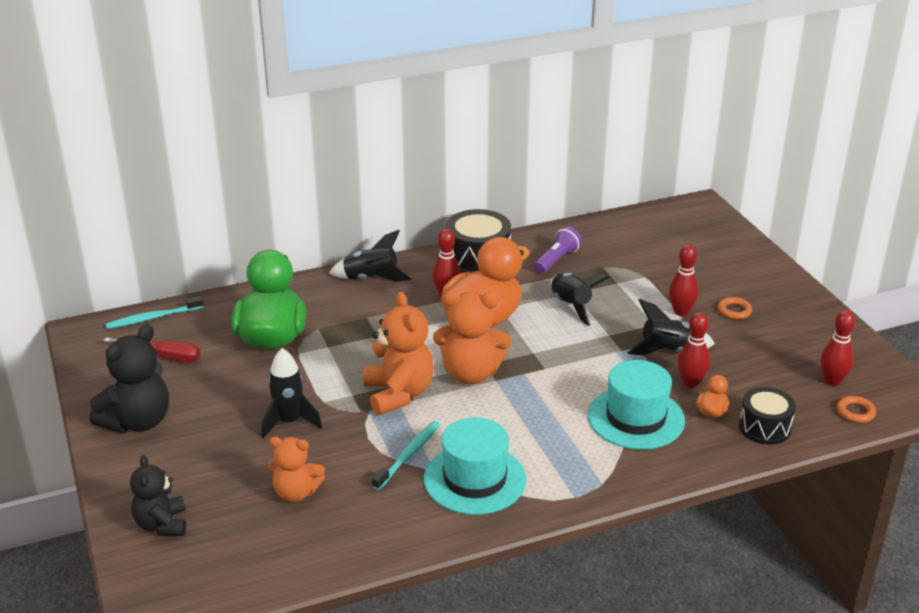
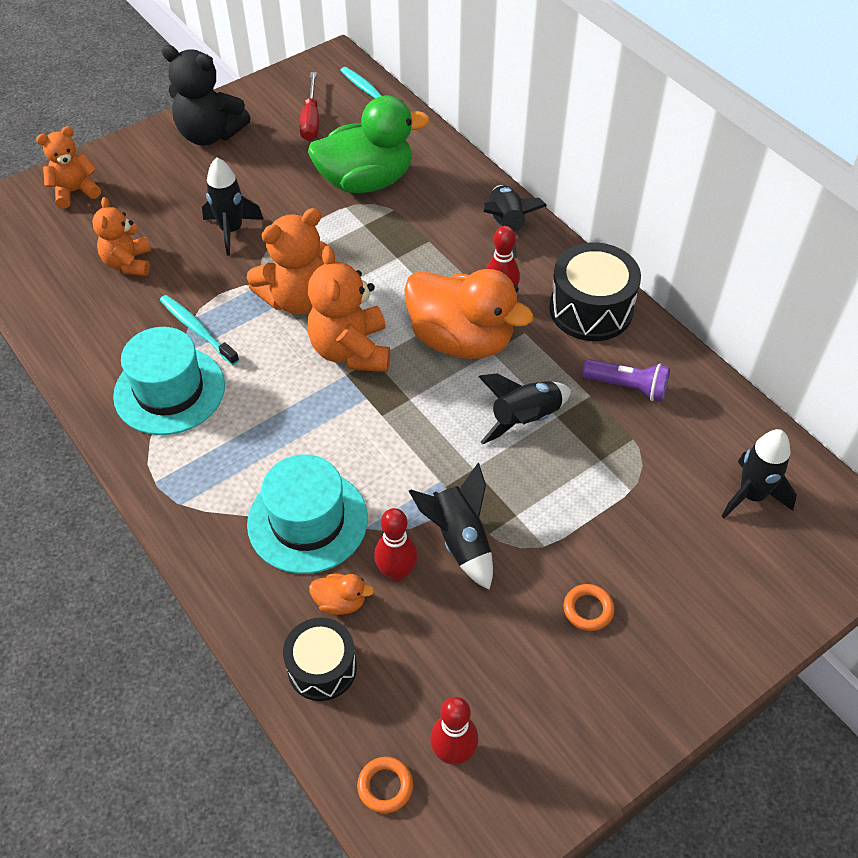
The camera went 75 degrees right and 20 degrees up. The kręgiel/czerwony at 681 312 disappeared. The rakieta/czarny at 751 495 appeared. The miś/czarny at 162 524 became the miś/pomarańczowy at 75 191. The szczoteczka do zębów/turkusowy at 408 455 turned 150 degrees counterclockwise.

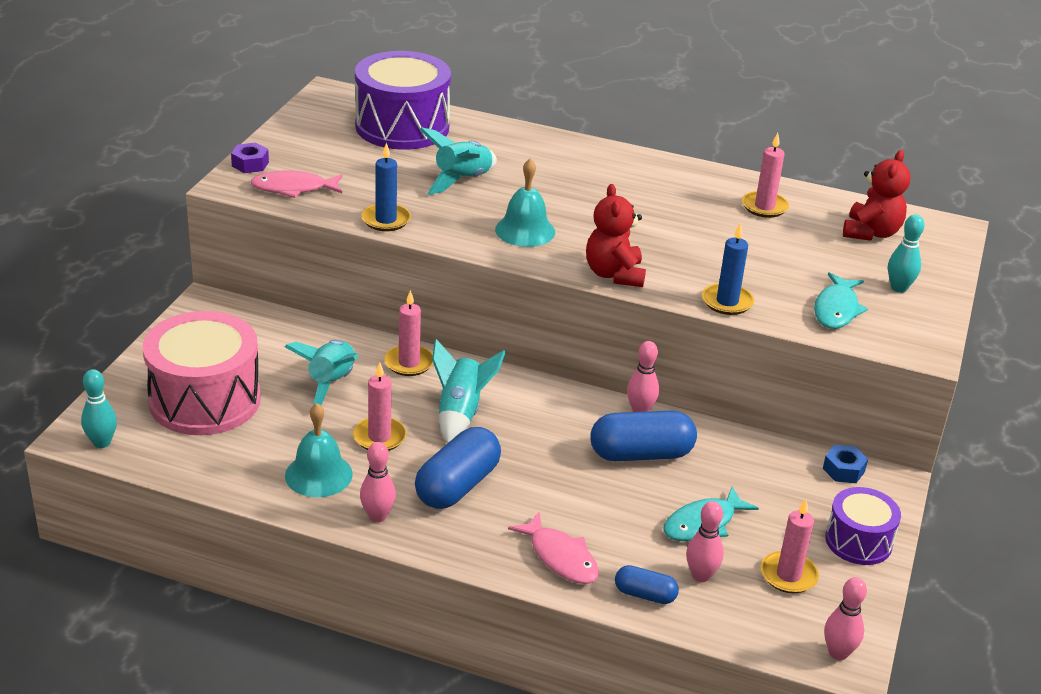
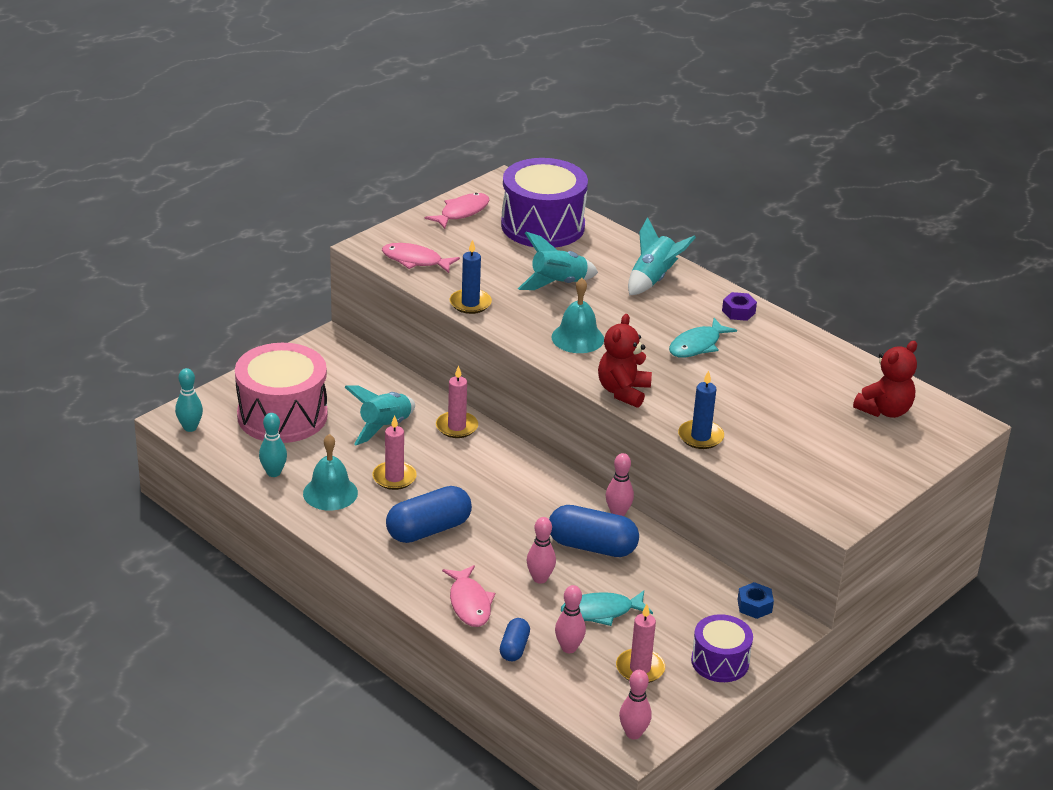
The camera went 25 degrees right and 0 degrees up. The świeca/różowy at 764 207 disappeared. The ryba/różowy at 462 212 appeared. The nakrętka/fioletowy moved from 250 164 to 738 312. The kręgiel/różowy moved from 377 516 to 540 578. The rakieta/turkusowy moved from 460 413 to 653 279. The ryba/turkusowy moved from 836 309 to 697 345. The kręgiel/turkusowy moved from 898 288 to 273 473. The kapsułka/niebieski at 645 595 turned 60 degrees clockwise.

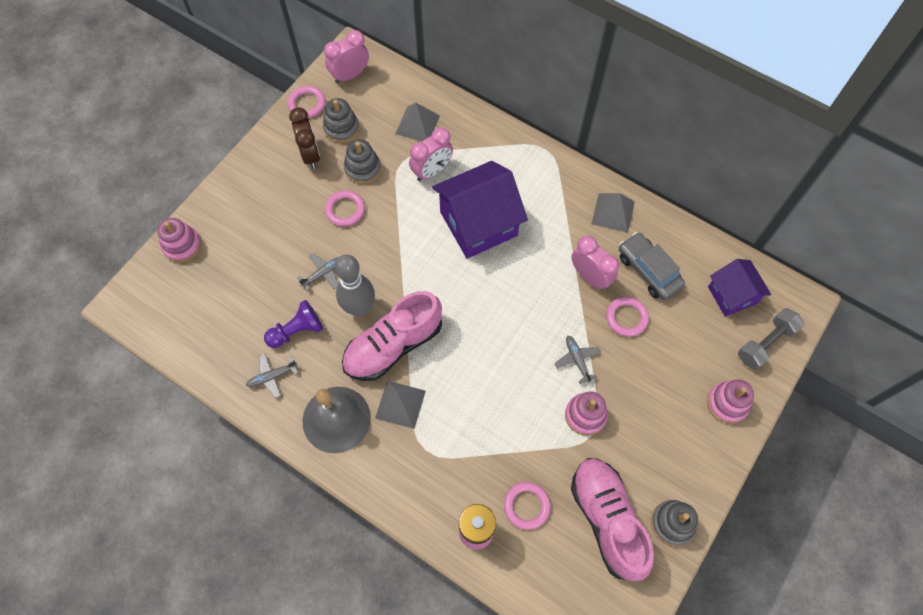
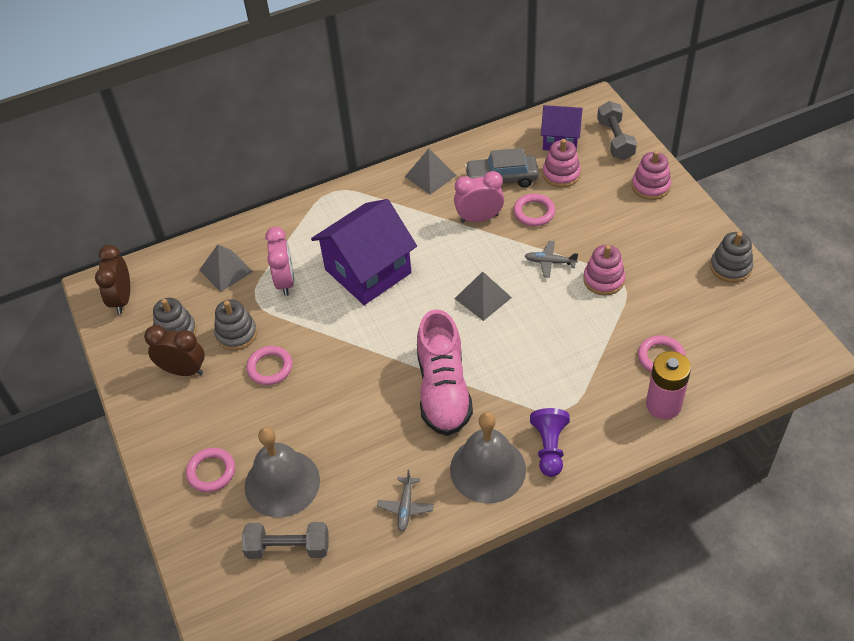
The camera went 55 degrees left and 15 degrees down. The samolot/szary at 323 273 disappeared. The kręgiel/szary at 359 308 disappeared. The but/różowy at 607 520 disappeared. The hantel/szary at 288 548 appeared. The dzwonek/szary at 282 483 appeared. The zabawka nakładanka/różowy moved from 182 245 to 561 174. The pionek/fioletowy moved from 297 331 to 549 448. The pierścień/różowy moved from 307 104 to 211 472. The piramida/szary moved from 400 404 to 483 298. The budzik/różowy at 350 75 became the budzik/brązowy at 122 299. The domek/fioletowy at 478 223 turned 45 degrees clockwise.

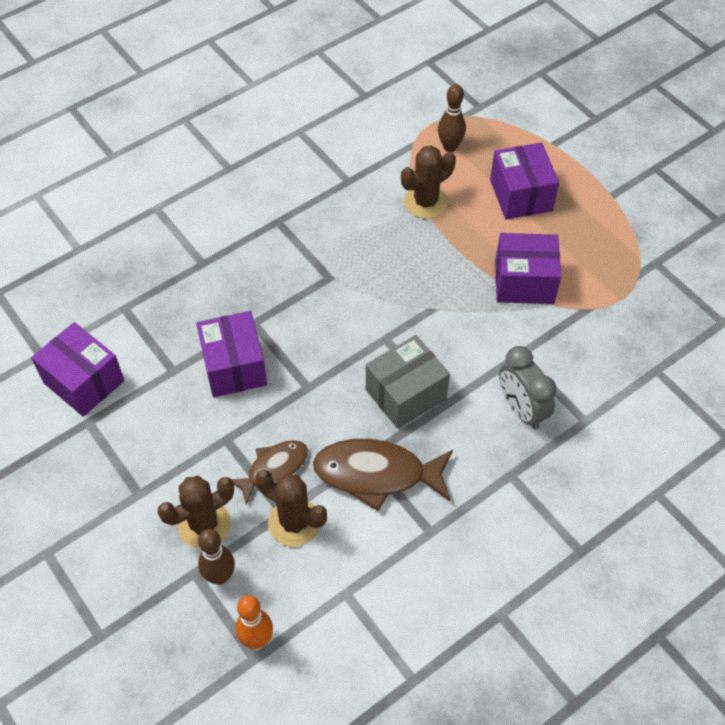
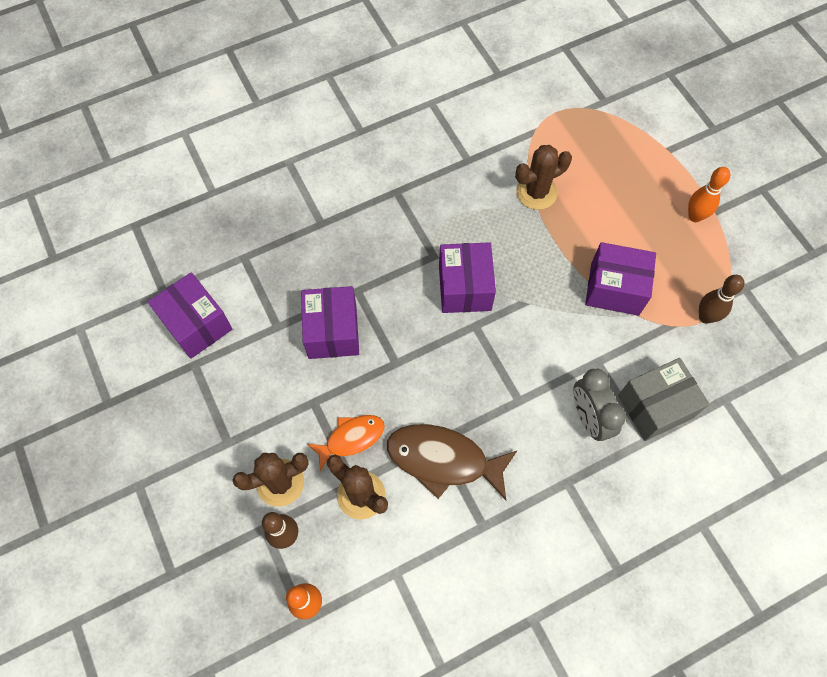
The camera went 10 degrees right and 10 degrees up. The kręgiel/pomarańczowy at 695 216 appeared. The pudełko/szary moved from 406 394 to 655 406. The kręgiel/brązowy moved from 450 147 to 705 317. The pudełko/fioletowy moved from 521 195 to 464 287. The ryba/brązowy at 273 468 became the ryba/pomarańczowy at 351 438.

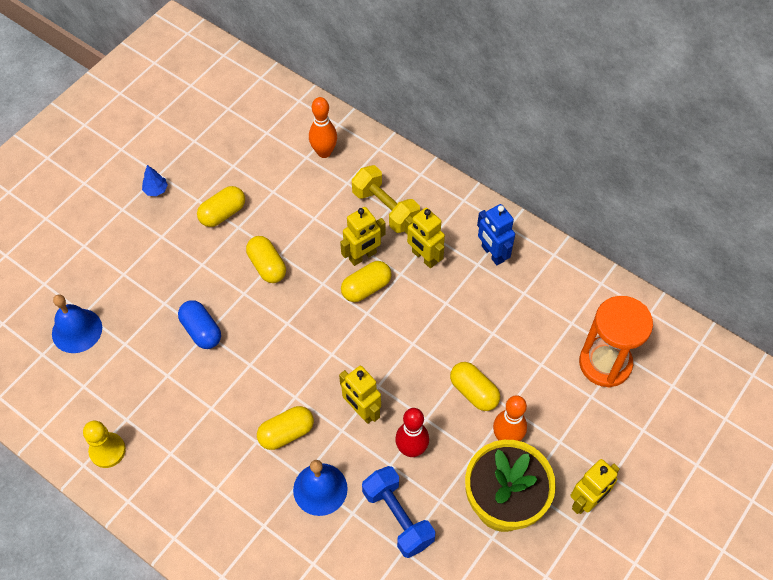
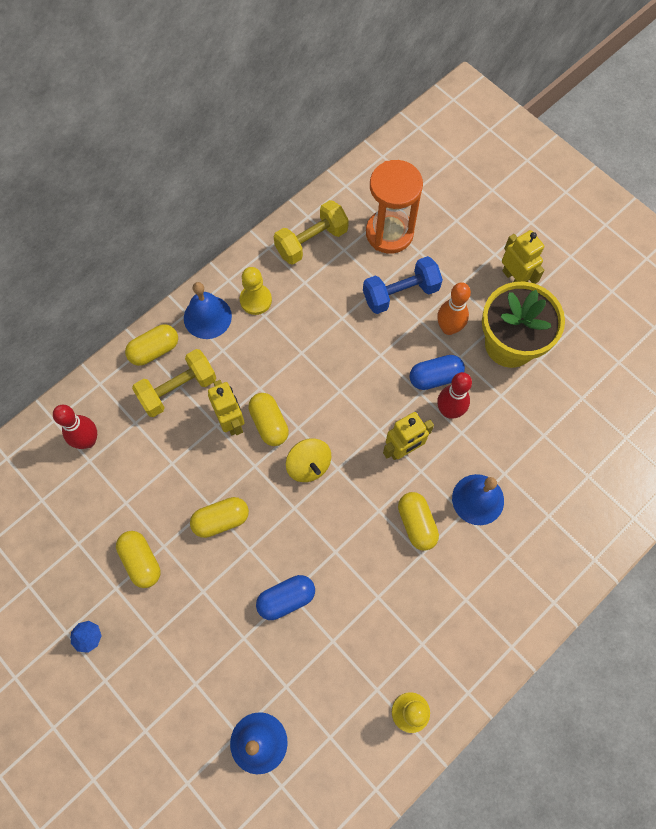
The camera went 80 degrees left and 10 degrees up. The robot/żółty at 424 257 disappeared. The dzwonek/niebieski at 207 317 appeared. The hantel/żółty at 311 241 appeared. The bączek/żółty at 309 465 appeared. The kapsułka/niebieski at 435 377 appeared. The hantel/niebieski moved from 398 517 to 400 293. The kapsułka/żółty moved from 473 392 to 154 350. The robot/niebieski at 492 254 was replaced by the pionek/żółty at 256 300. The kręgiel/pomarańczowy at 324 152 became the kręgiel/czerwony at 88 440.

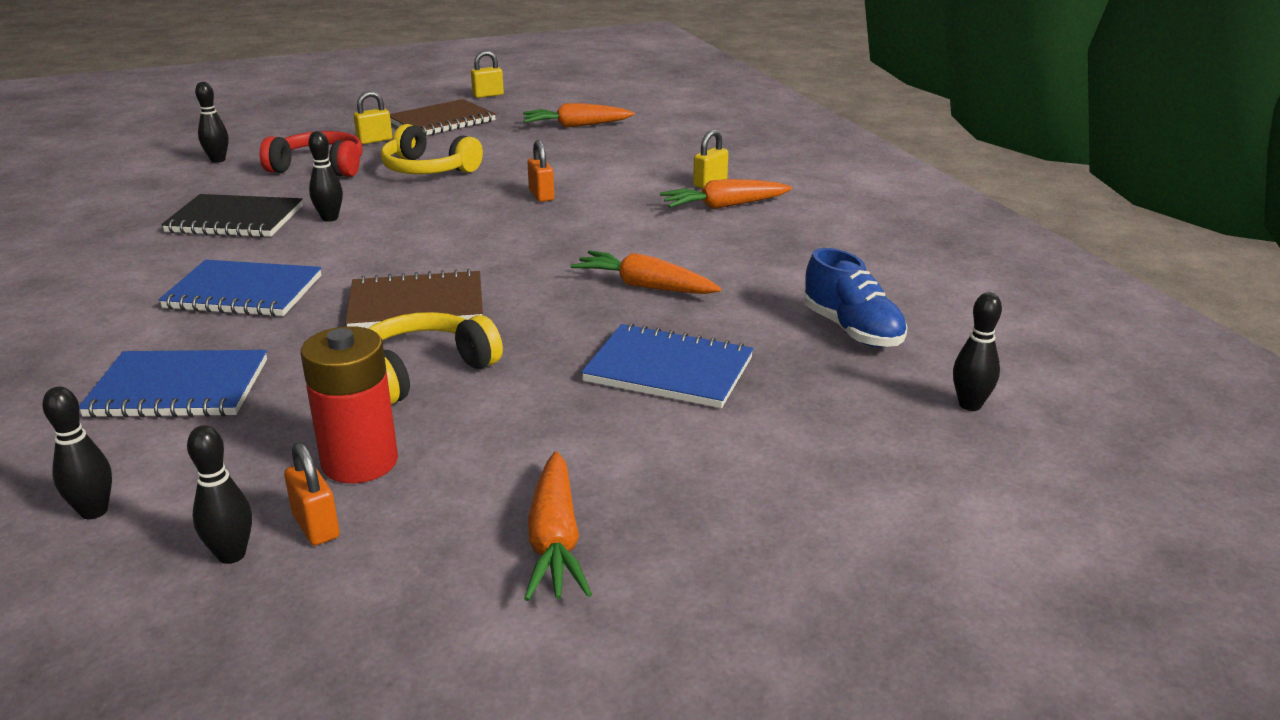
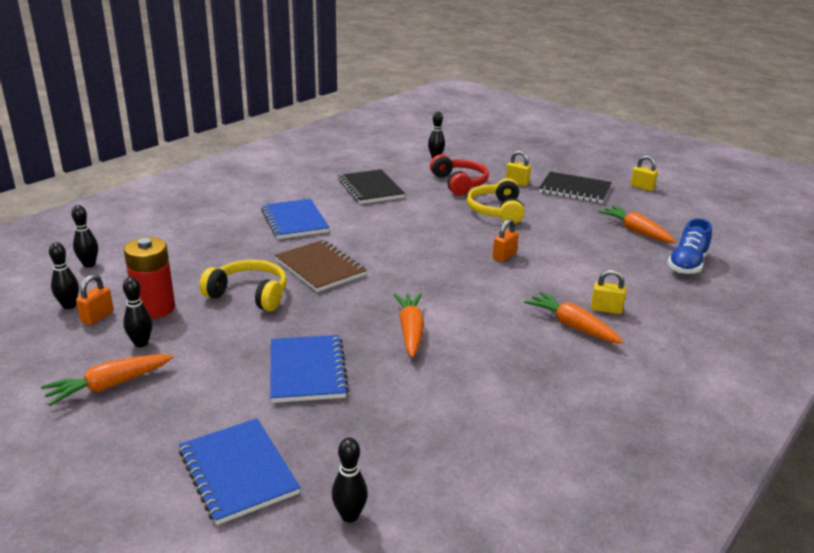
The camera went 60 degrees right and 0 degrees up. The zeszyt/niebieski moved from 179 388 to 238 472. The kręgiel/czarny moved from 330 218 to 141 343. The but/niebieski moved from 852 330 to 687 264. The zeszyt/brązowy at 441 121 became the zeszyt/czarny at 574 189.

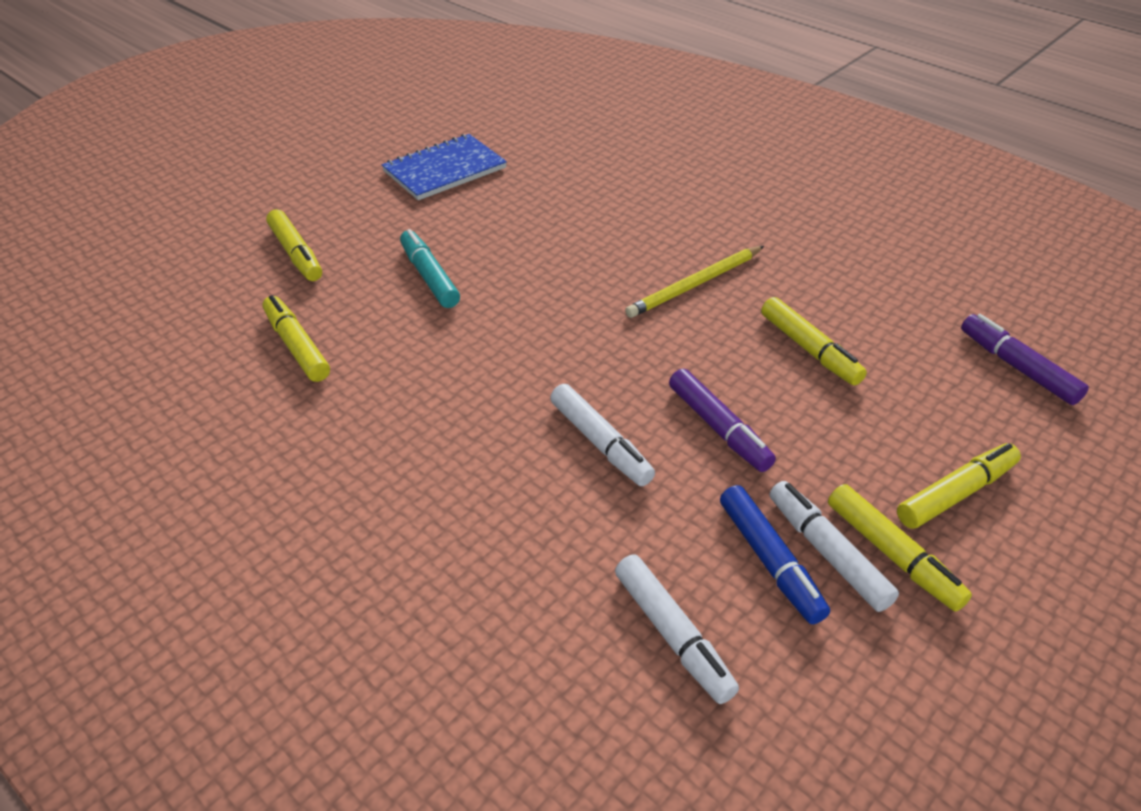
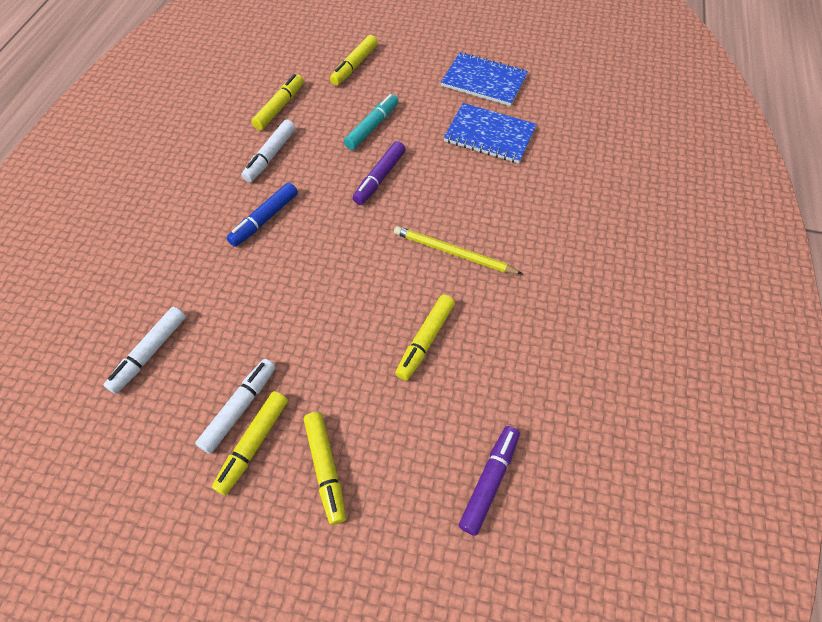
The camera went 60 degrees right and 15 degrees up. The zeszyt/niebieski at 489 135 appeared. The flamaster/biały moved from 600 443 to 270 156. The flamaster/fioletowy moved from 719 428 to 379 178. The flamaster/niebieski moved from 770 561 to 264 219. The flamaster/żółty at 956 493 turned 45 degrees clockwise.

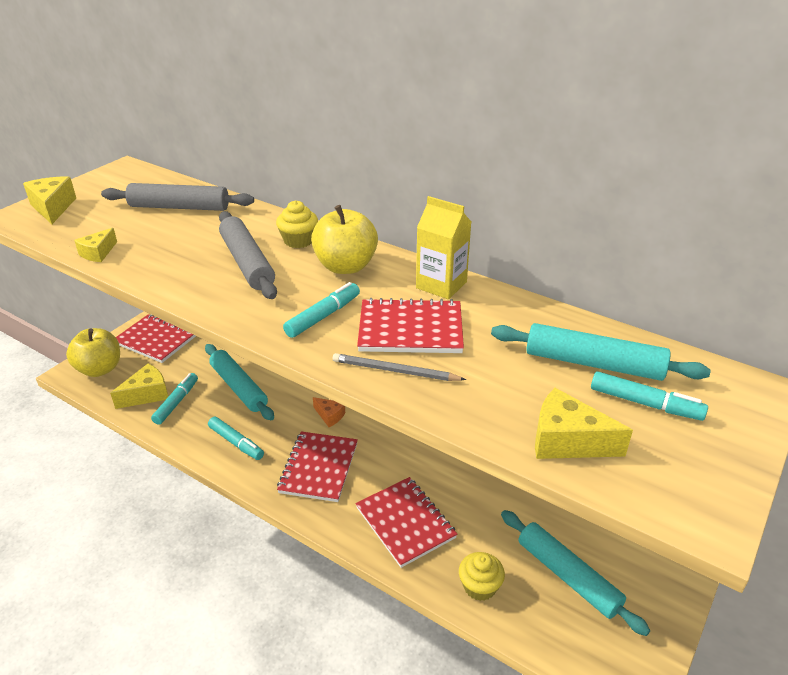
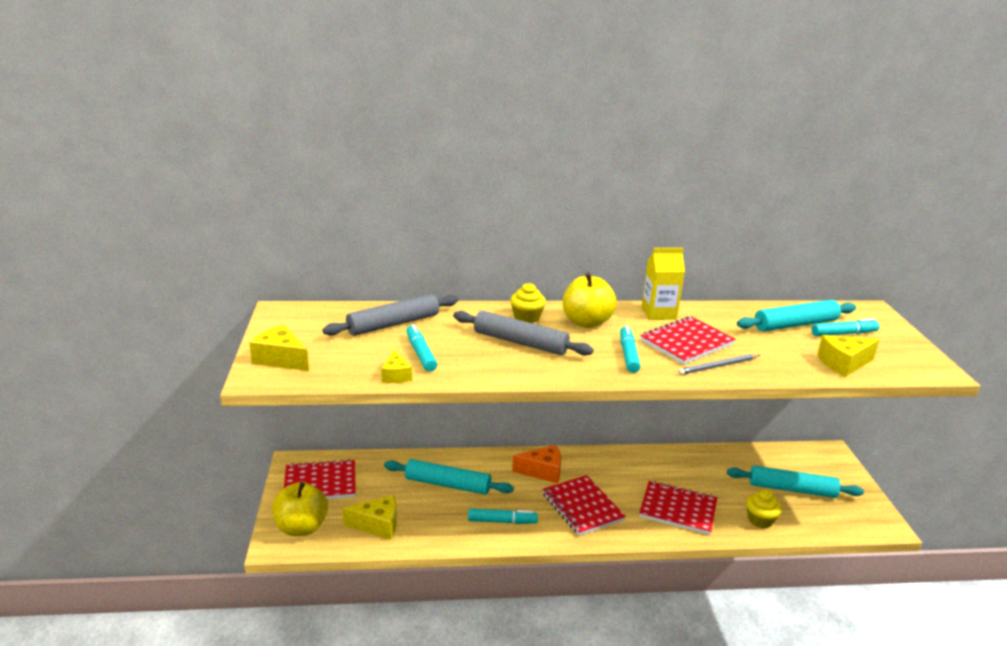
The camera went 40 degrees left and 10 degrees down. The flamaster/turkusowy moved from 176 402 to 421 353. The ser/żółty at 147 394 turned 75 degrees clockwise. The ser/pomarańczowy at 330 416 changed to 1.57 times the size.

